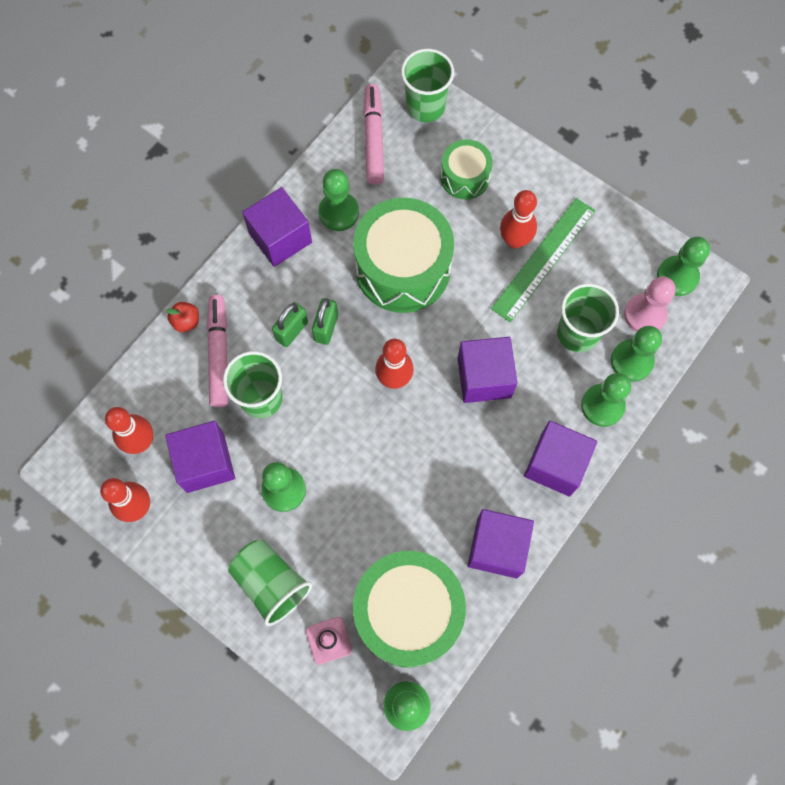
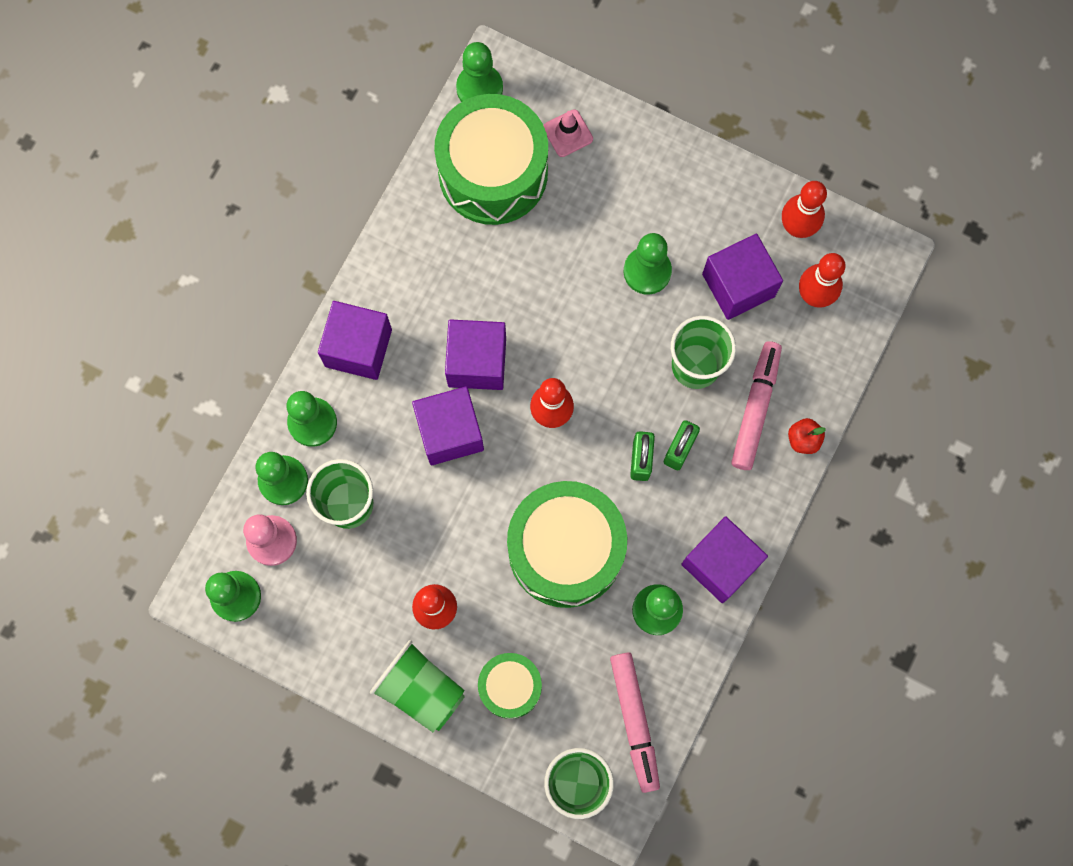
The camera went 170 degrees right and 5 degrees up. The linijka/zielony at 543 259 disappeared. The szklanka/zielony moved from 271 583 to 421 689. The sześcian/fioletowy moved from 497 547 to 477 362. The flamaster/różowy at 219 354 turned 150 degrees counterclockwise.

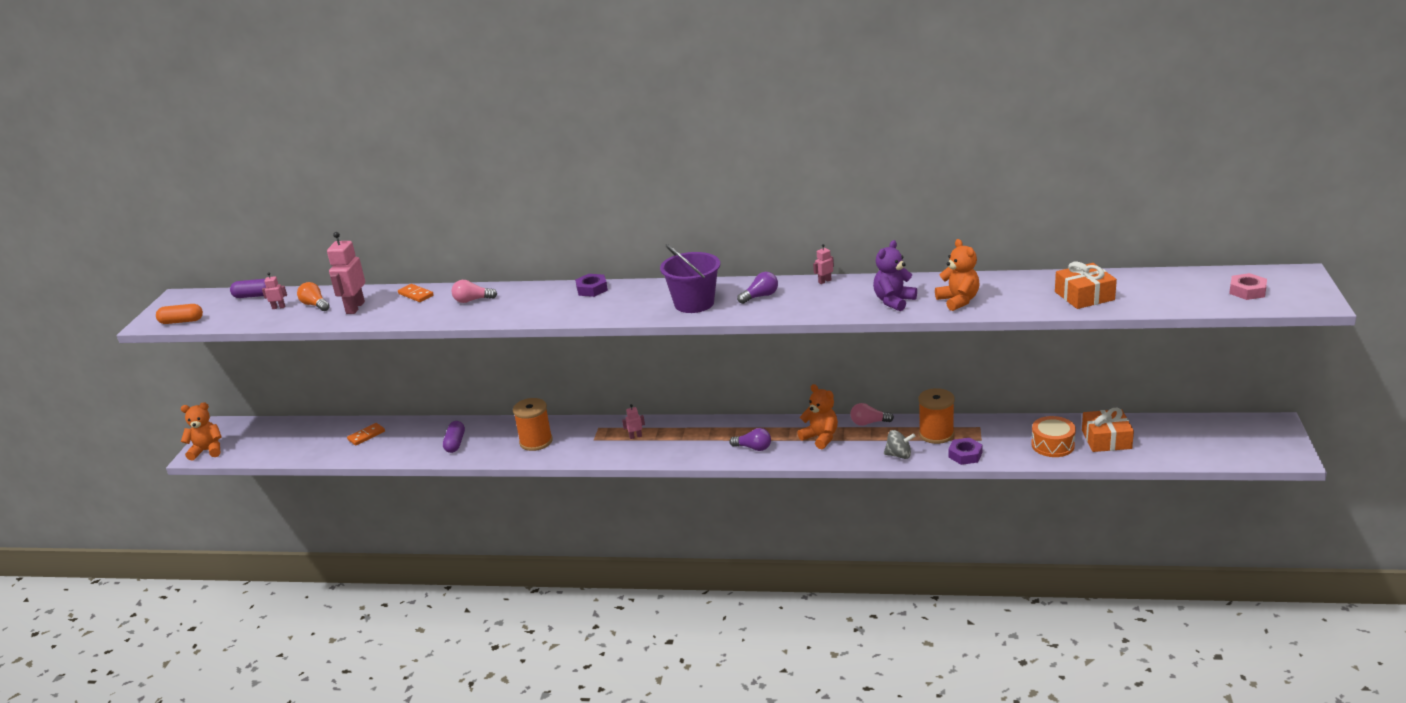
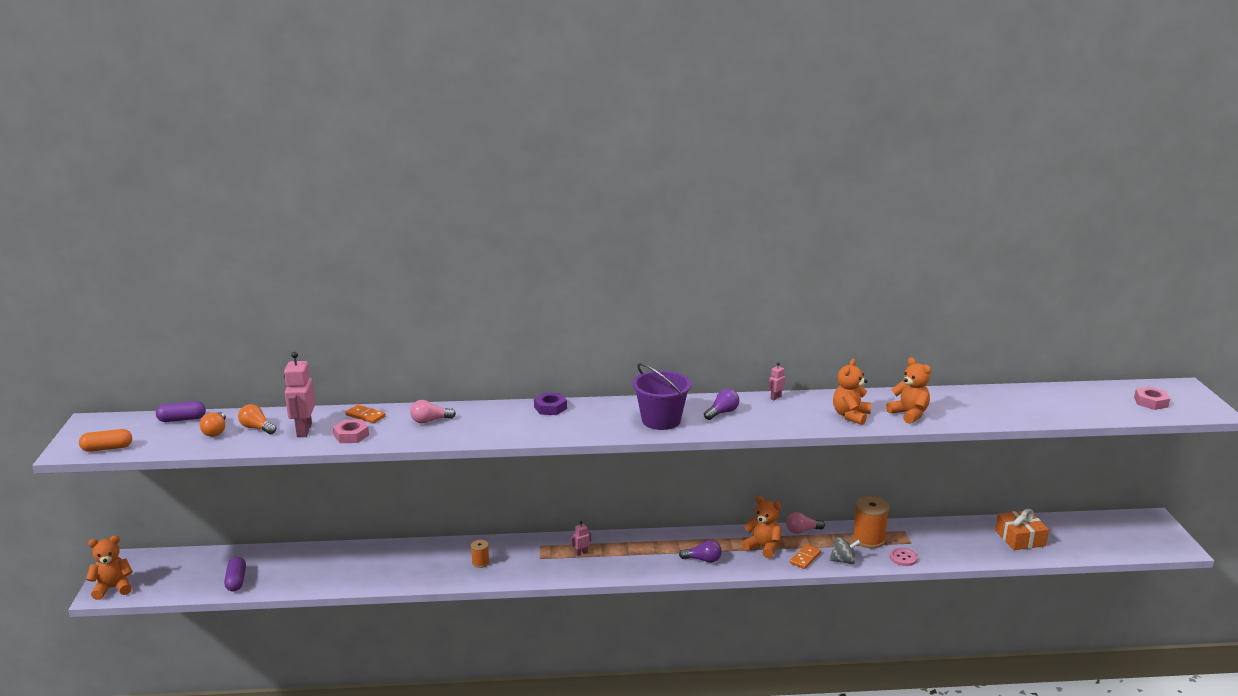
The camera went 15 degrees left and 5 degrees down. The bęben/pomarańczowy at 1052 445 disappeared. The prezent/pomarańczowy at 1084 296 disappeared. The nakrętka/różowy at 351 435 appeared. The kostka domina/pomarańczowy moved from 366 435 to 805 558. The kapsułka/fioletowy moved from 455 443 to 236 581. The robot/różowy at 278 307 was replaced by the żarówka/pomarańczowy at 216 431. The nakrętka/fioletowy at 965 455 was replaced by the guzik/różowy at 903 558. The miś/fioletowy at 893 301 became the miś/pomarańczowy at 850 416. The szpulka/pomarańczowy at 536 441 changed to 0.52 times the size.

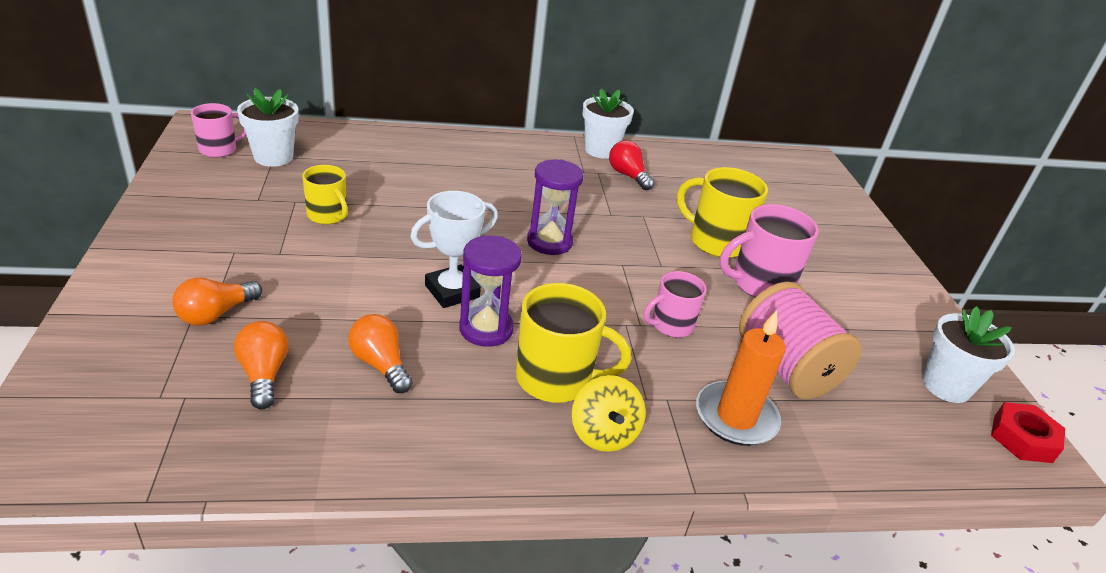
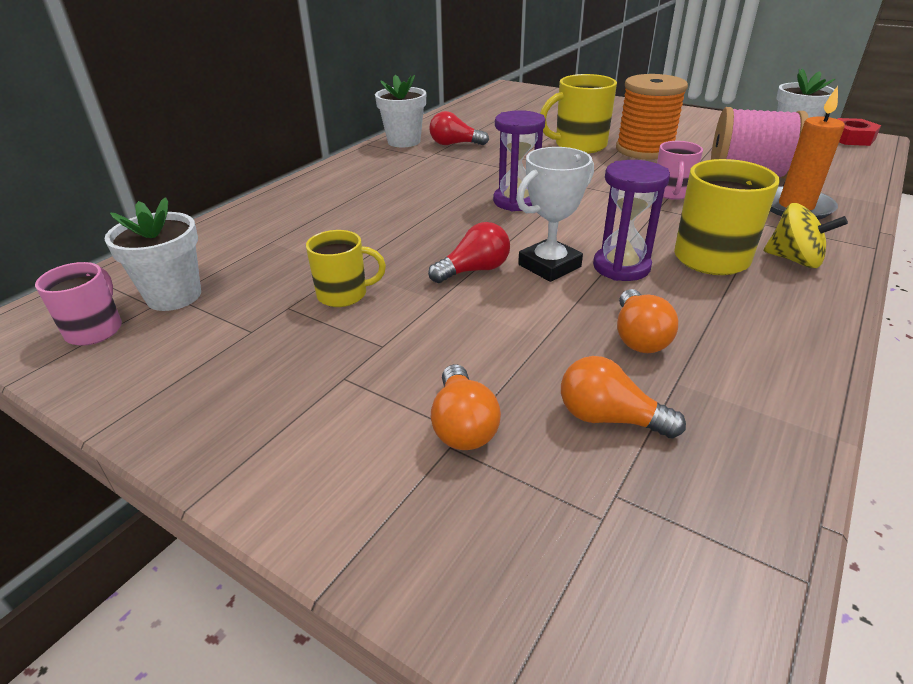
The camera went 45 degrees left and 0 degrees up. The żarówka/czerwony at 474 270 appeared. The kubek/różowy at 760 284 was replaced by the szpulka/pomarańczowy at 644 149. The żarówka/pomarańczowy at 380 364 turned 90 degrees counterclockwise. The puchar/biały at 452 291 turned 45 degrees clockwise.

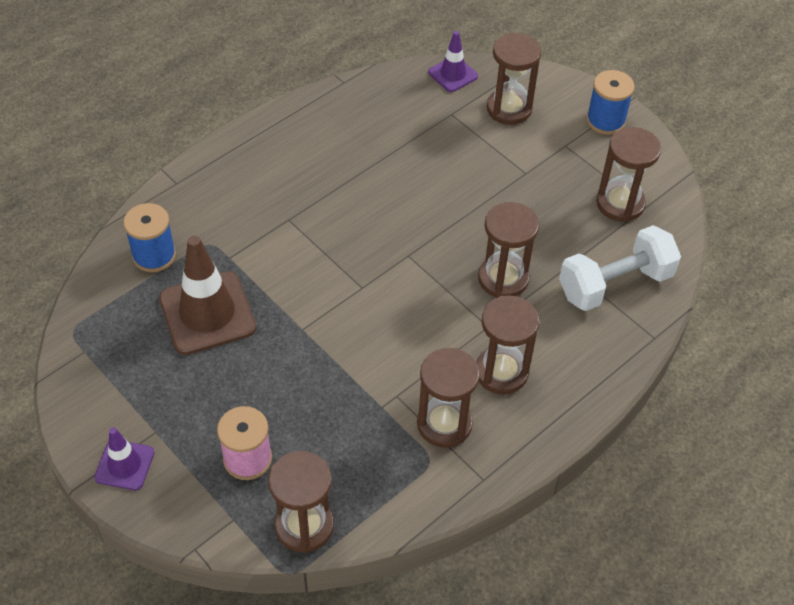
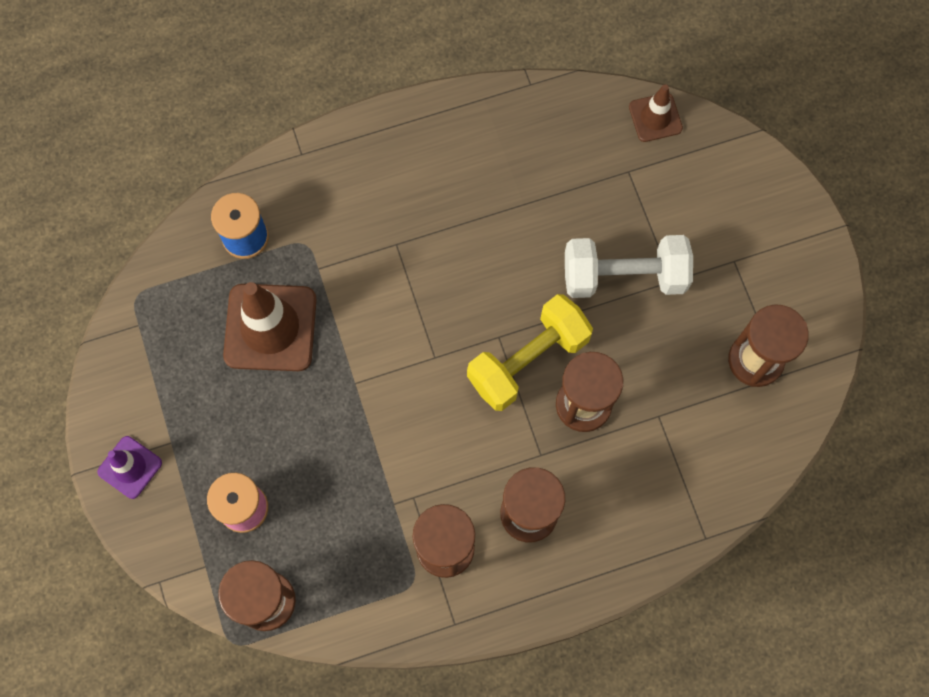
The camera went 25 degrees right and 20 degrees up. The klepsydra/brązowy at 509 109 disappeared. The szpulka/niebieski at 605 121 disappeared. The hantel/żółty at 528 360 appeared. The hantel/biały moved from 615 284 to 624 276. The pachołek/fioletowy at 453 74 became the pachołek/brązowy at 655 117.

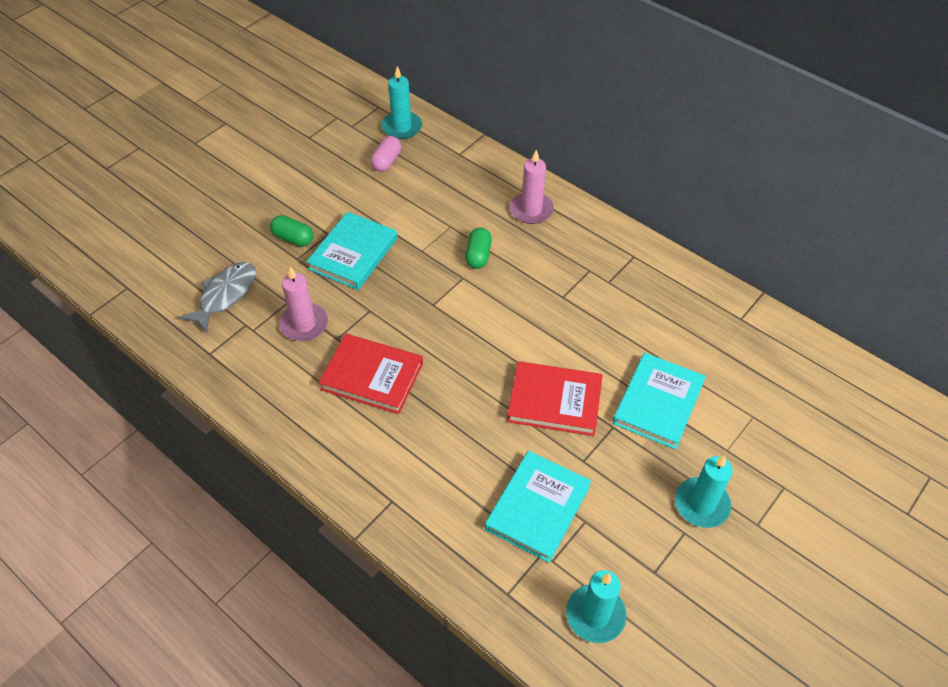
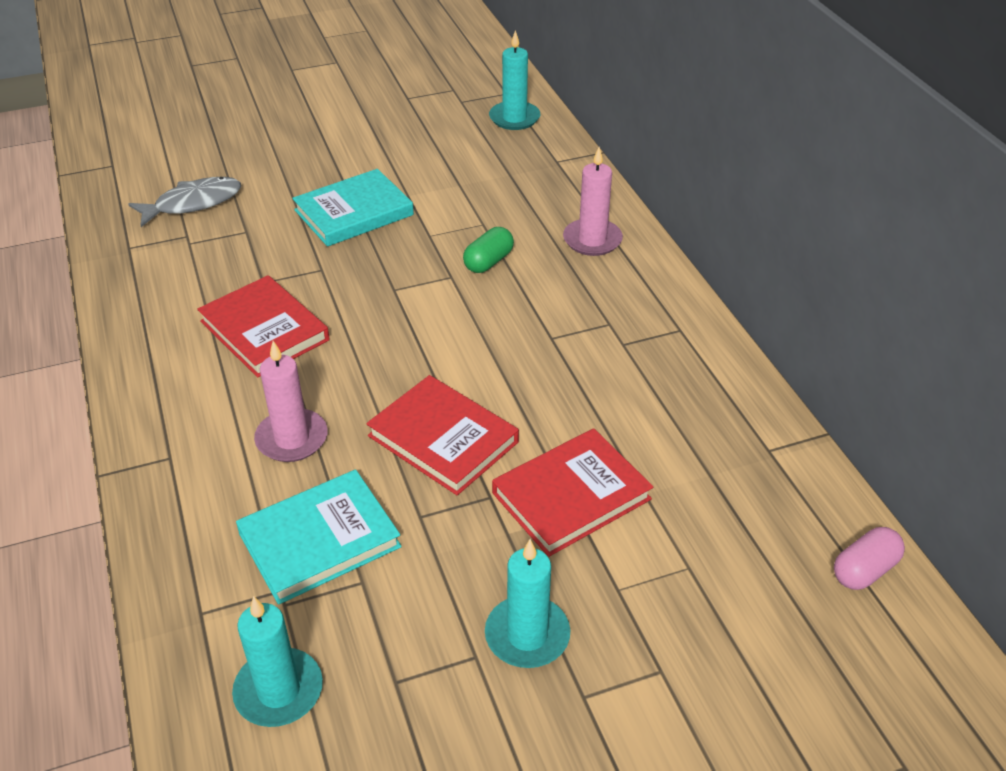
The camera went 30 degrees right and 10 degrees down. The kapsułka/zielony at 293 238 disappeared. The świeca/różowy moved from 304 324 to 292 439. The kapsułka/różowy moved from 386 161 to 864 570. The książka/turkusowy at 658 403 became the książka/czerwony at 571 496.

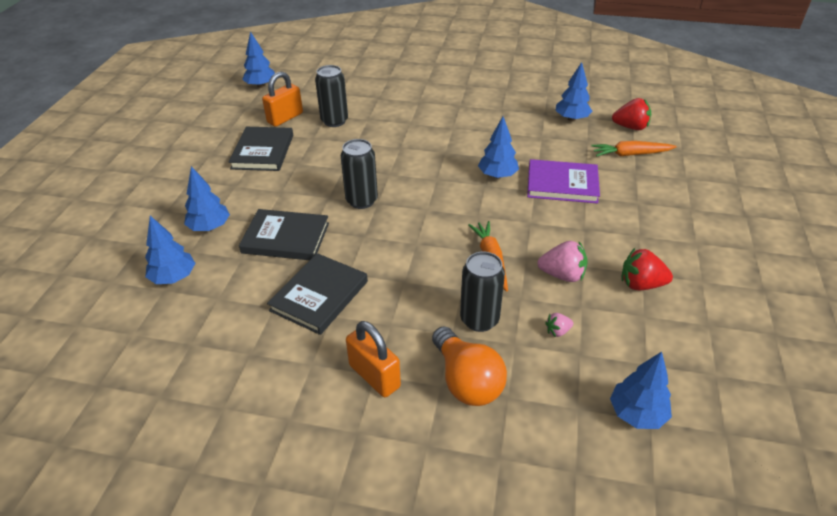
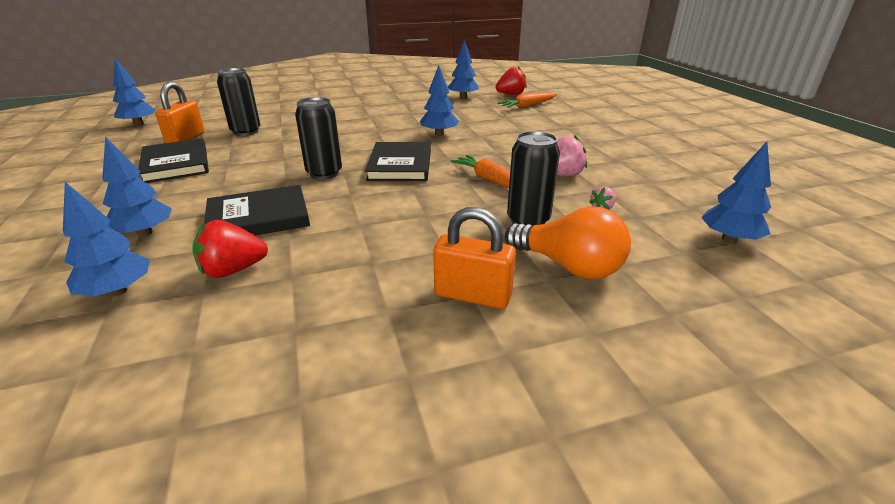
The camera went 30 degrees left and 10 degrees down. The książka/fioletowy at 562 184 disappeared. The książka/czarny moved from 319 296 to 400 165. The truskawka/czerwony moved from 641 284 to 233 270.

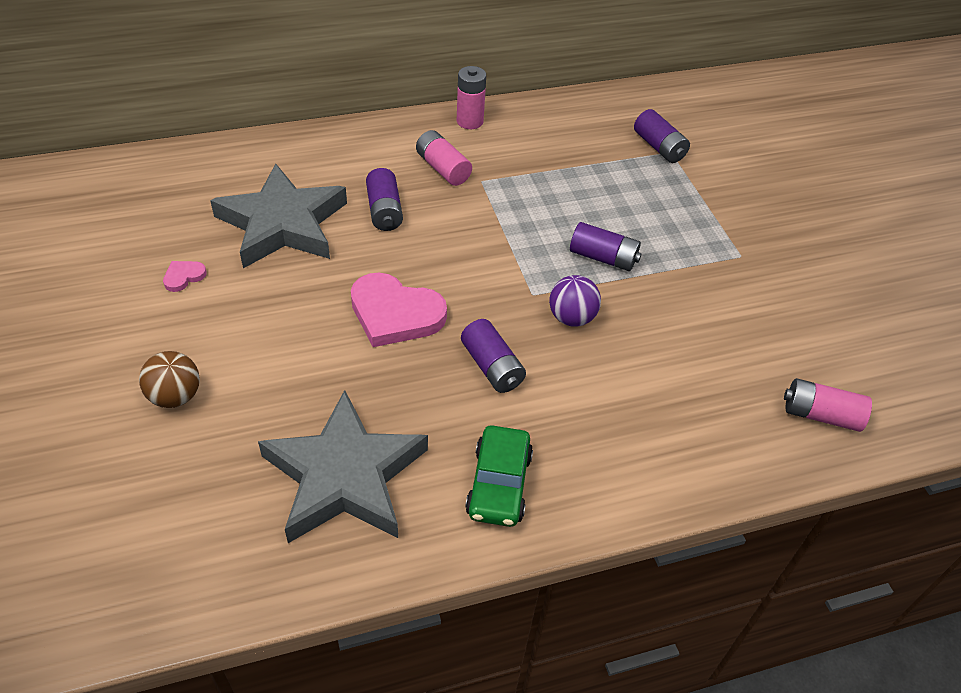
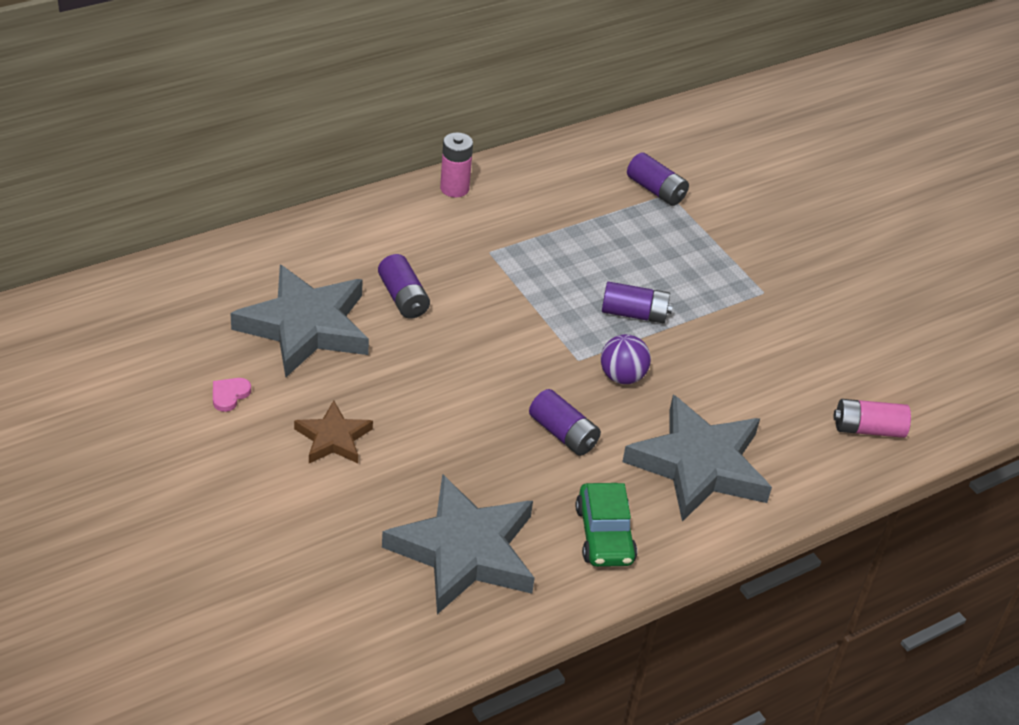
The camera went 15 degrees left and 5 degrees down. The piłka/brązowy at 175 396 disappeared. The serce/różowy at 395 314 disappeared. The bateria/różowy at 443 168 disappeared. The gwiazda/brązowy at 333 438 appeared. The gwiazda/szary at 699 465 appeared.

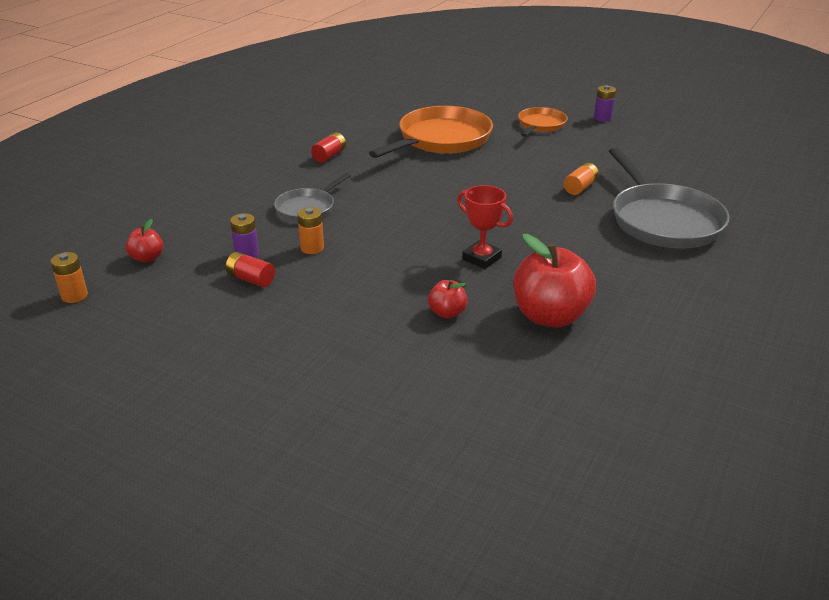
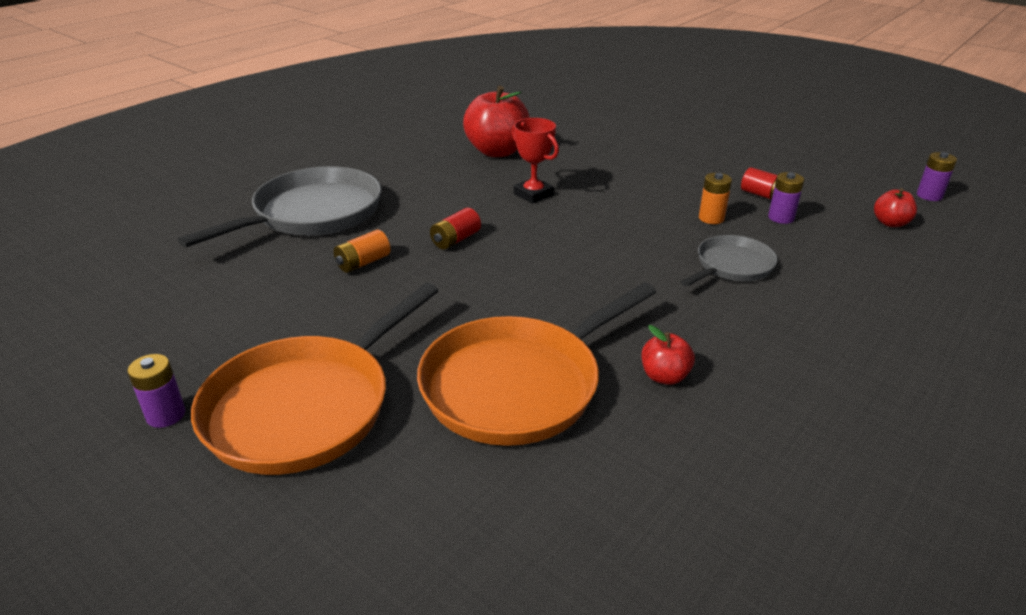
The camera went 170 degrees left and 0 degrees up. The bateria/czerwony moved from 329 156 to 455 240. The jabłko/czerwony moved from 447 313 to 664 376. The bateria/pomarańczowy at 74 296 became the bateria/fioletowy at 929 196. The patelnia/szary at 663 220 turned 45 degrees clockwise. The patelnia/pomarańczowy at 540 125 changed to 1.84 times the size.

